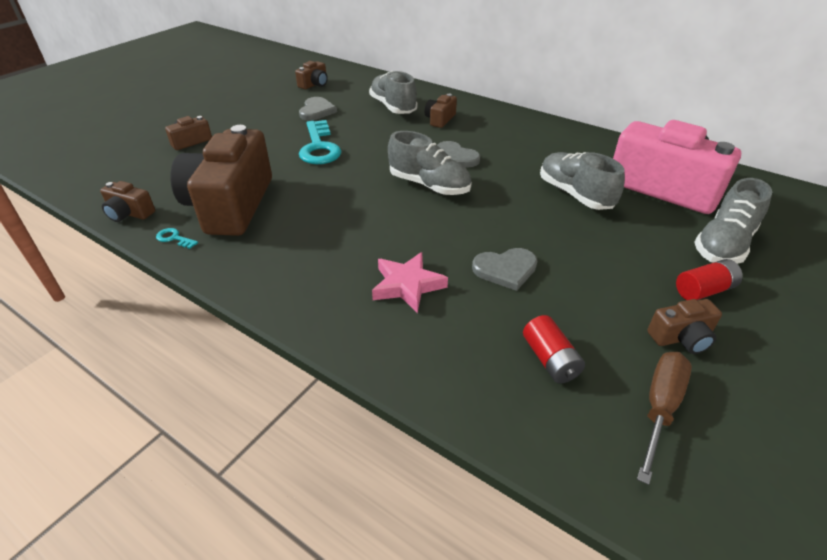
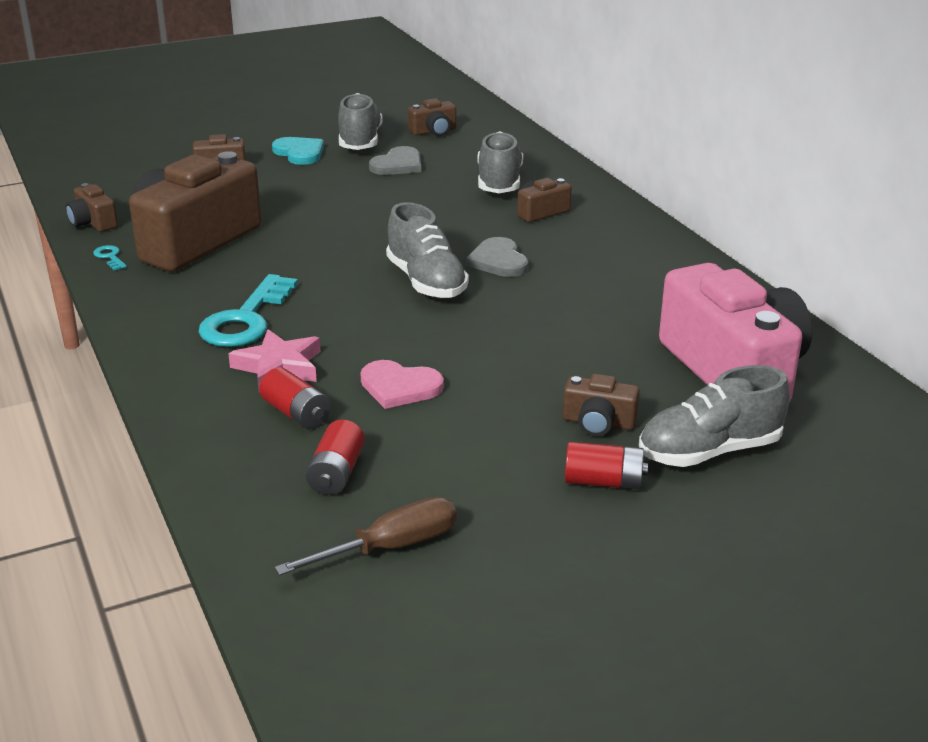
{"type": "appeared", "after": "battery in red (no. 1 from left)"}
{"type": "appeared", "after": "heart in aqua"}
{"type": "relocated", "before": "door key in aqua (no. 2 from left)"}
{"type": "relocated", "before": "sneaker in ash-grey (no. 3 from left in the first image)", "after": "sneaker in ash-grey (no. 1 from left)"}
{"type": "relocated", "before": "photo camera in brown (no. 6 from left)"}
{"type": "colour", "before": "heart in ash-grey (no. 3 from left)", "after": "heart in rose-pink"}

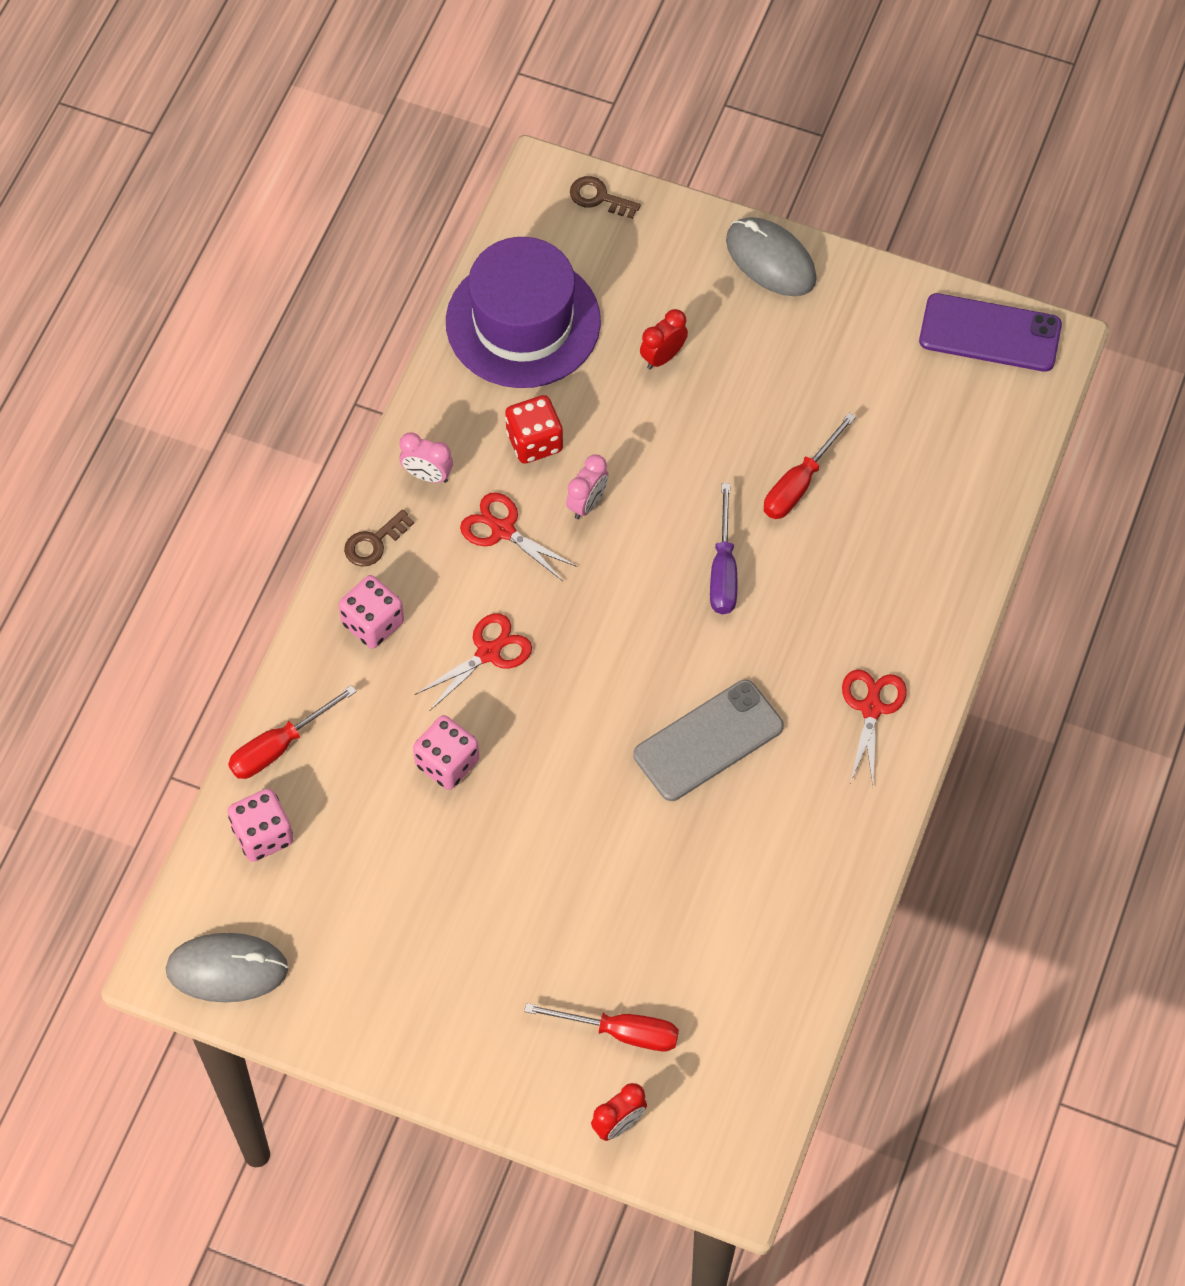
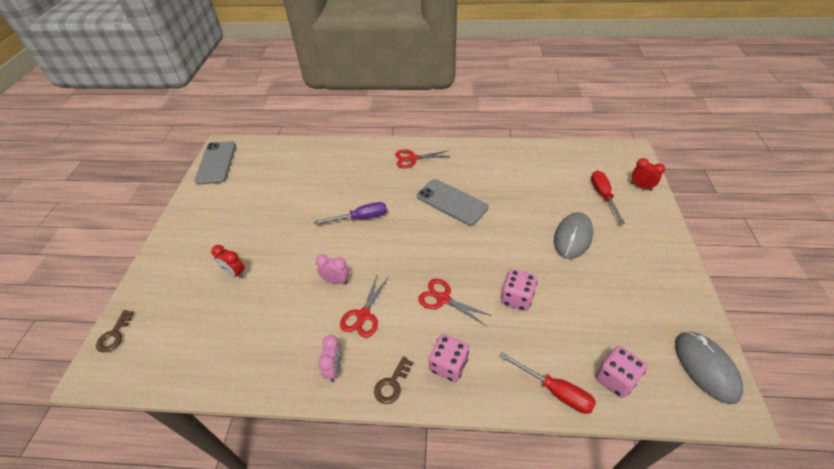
{"type": "missing", "before": "hat in purple"}
{"type": "missing", "before": "die in red"}
{"type": "missing", "before": "hand screwdriver in red (no. 3 from left)"}
{"type": "relocated", "before": "mouse in ash-grey (no. 2 from left in the first image)", "after": "mouse in ash-grey (no. 1 from left)"}
{"type": "colour", "before": "phone in purple", "after": "phone in ash-grey (no. 1 from left)"}
{"type": "spun", "before": "door key in brown (no. 1 from left in the first image)", "turn": 90}

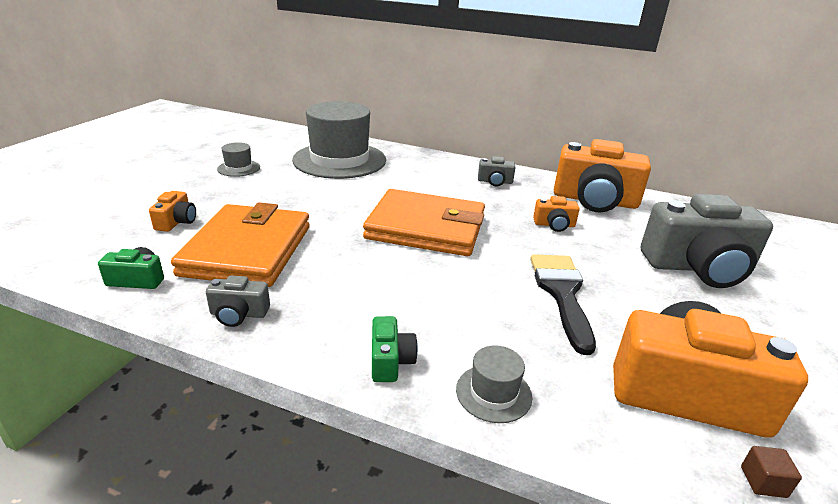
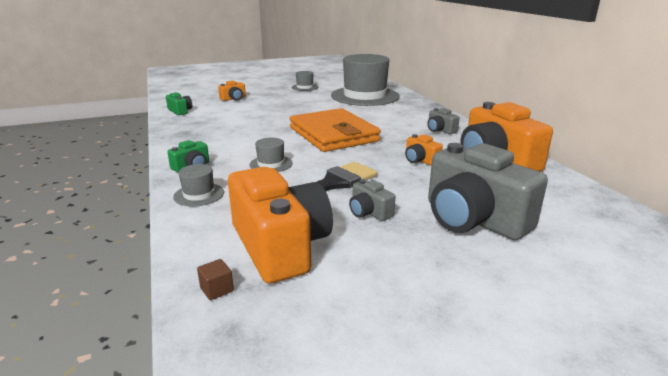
{"type": "missing", "before": "wallet in orange-coloured (no. 1 from left)"}
{"type": "appeared", "after": "hat in ash-grey (no. 2 from left)"}
{"type": "relocated", "before": "photo camera in ash-grey (no. 1 from left)"}

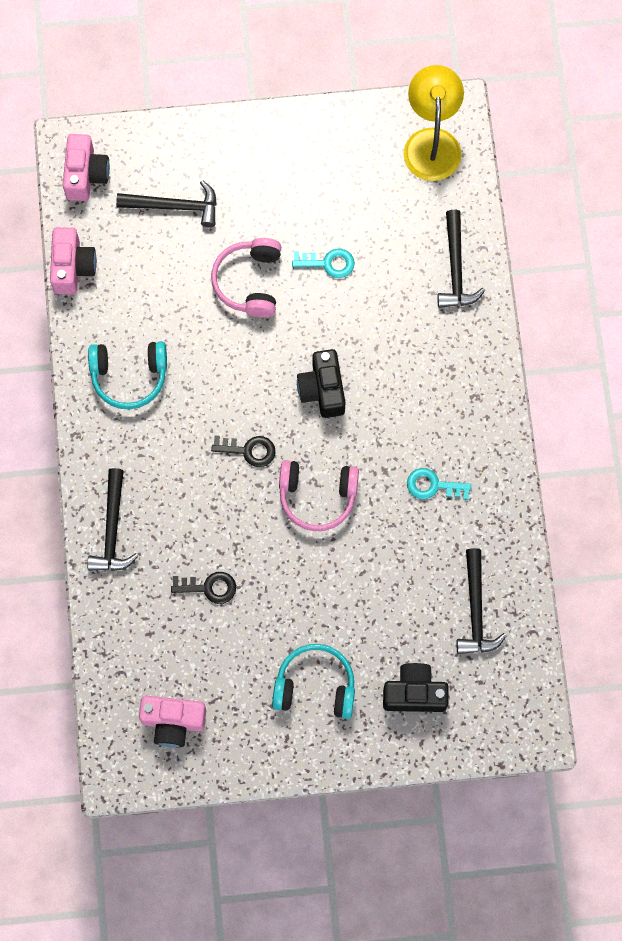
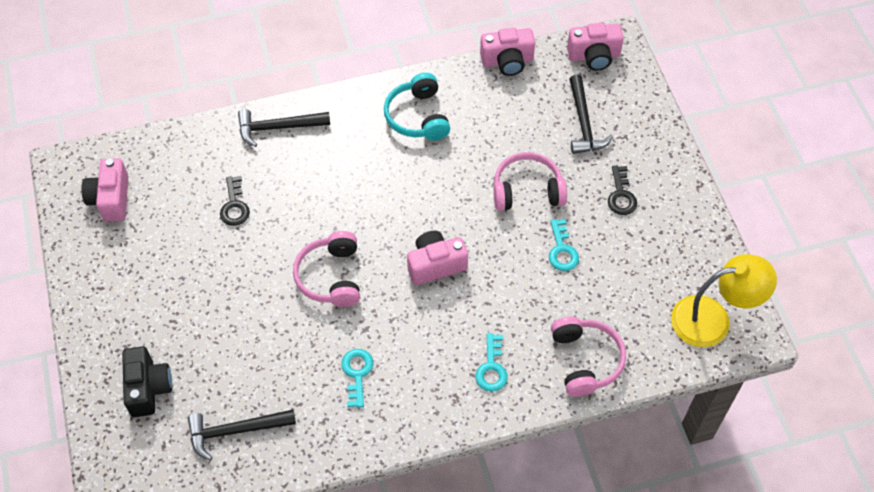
{"type": "missing", "before": "over-ear headphones in aqua (no. 2 from left)"}
{"type": "appeared", "after": "door key in aqua (no. 2 from left)"}
{"type": "relocated", "before": "door key in ebony (no. 2 from left)"}
{"type": "exchanged", "before": "claw hammer in ebony (no. 3 from left)", "after": "over-ear headphones in rose-pink (no. 3 from left)"}
{"type": "colour", "before": "photo camera in ebony (no. 1 from left)", "after": "photo camera in rose-pink (no. 2 from left)"}

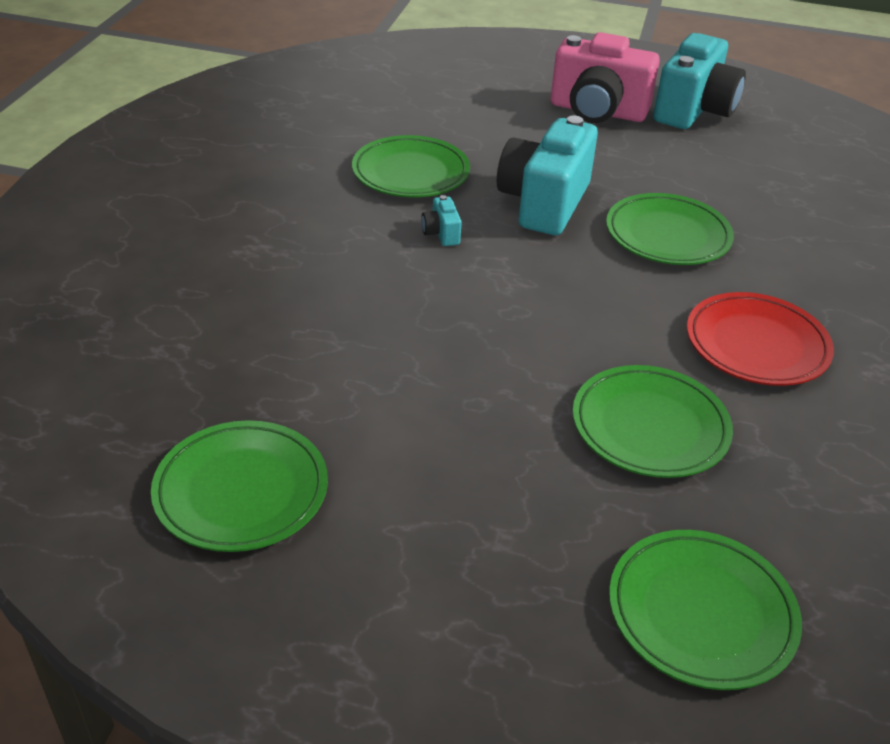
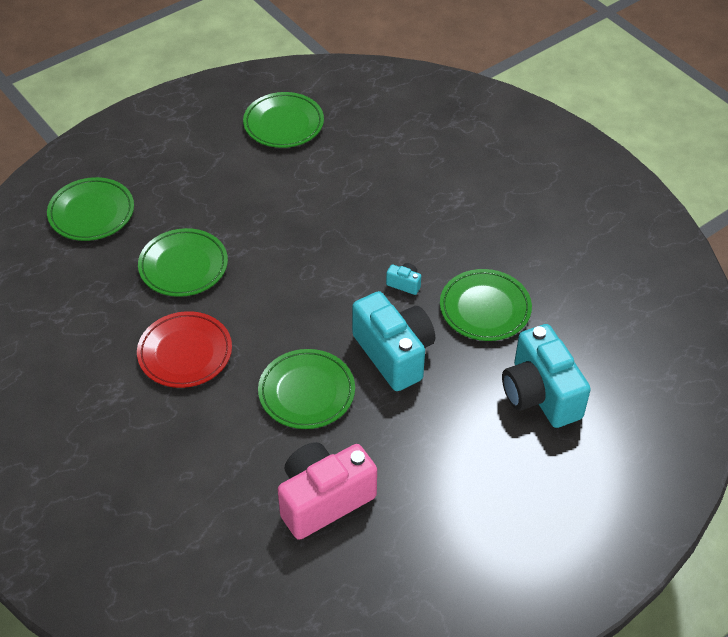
{"type": "relocated", "before": "photo camera in rose-pink"}
{"type": "relocated", "before": "photo camera in aqua (no. 3 from left)"}

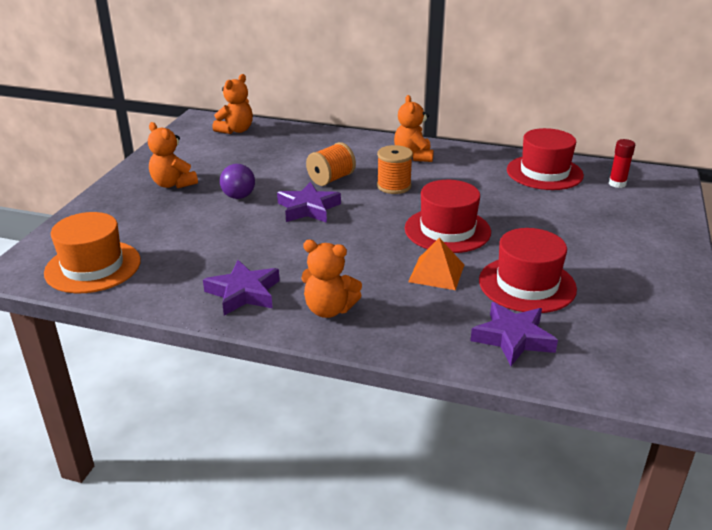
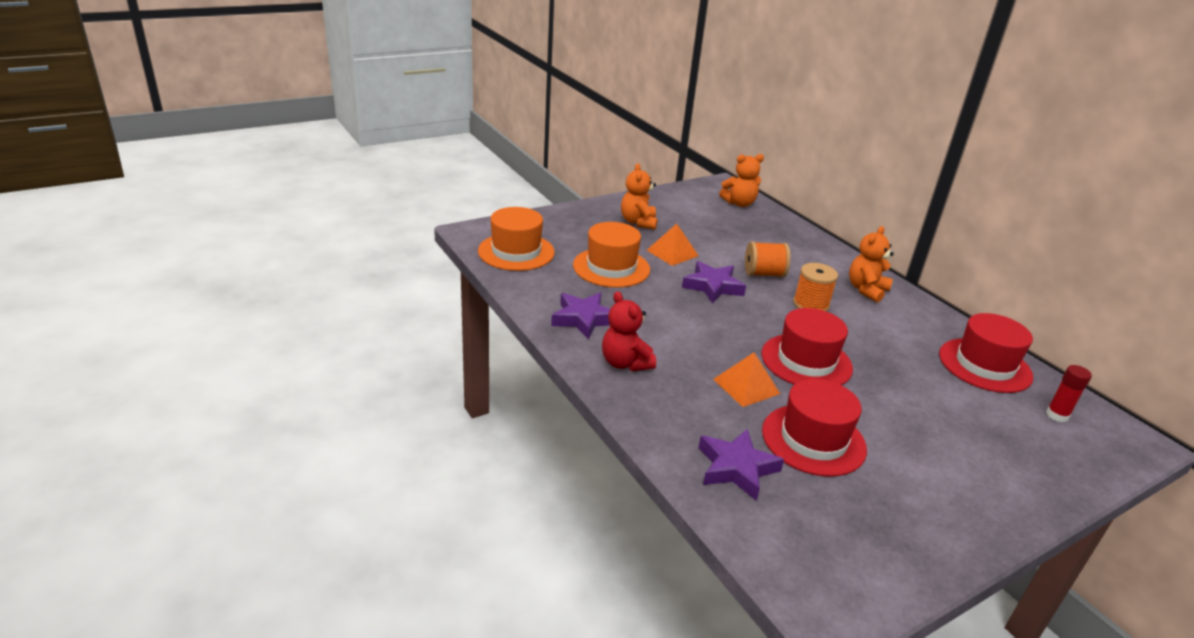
{"type": "appeared", "after": "hat in orange-coloured (no. 2 from left)"}
{"type": "exchanged", "before": "ball in purple", "after": "pyramid shape in orange-coloured (no. 1 from left)"}
{"type": "colour", "before": "teddy in orange-coloured (no. 3 from left)", "after": "teddy in red"}

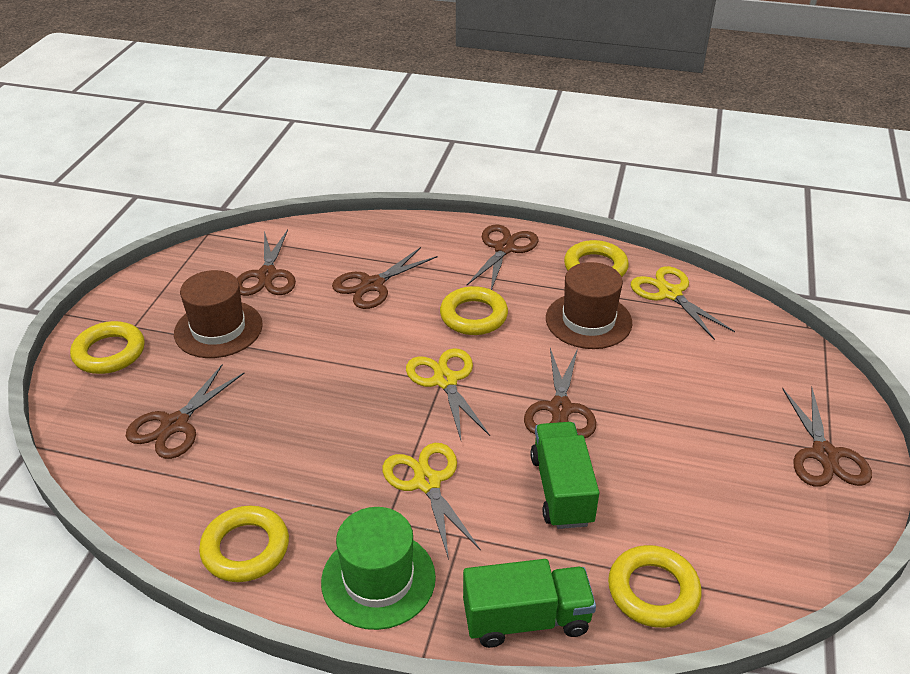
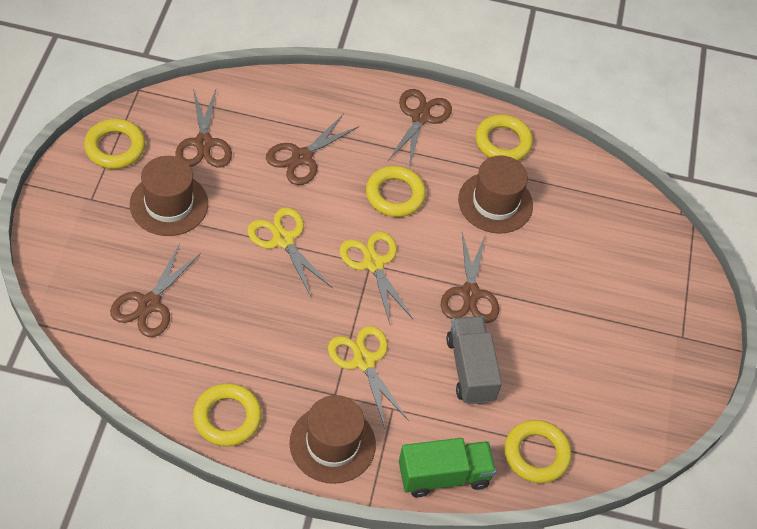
{"type": "missing", "before": "scissors in brown (no. 6 from left)"}
{"type": "relocated", "before": "hoop in golden (no. 1 from left)"}
{"type": "relocated", "before": "scissors in golden (no. 3 from left in the first image)", "after": "scissors in golden (no. 1 from left)"}
{"type": "colour", "before": "hat in leaf-green", "after": "hat in brown (no. 2 from left)"}
{"type": "colour", "before": "truck in leaf-green (no. 2 from left)", "after": "truck in ash-grey"}

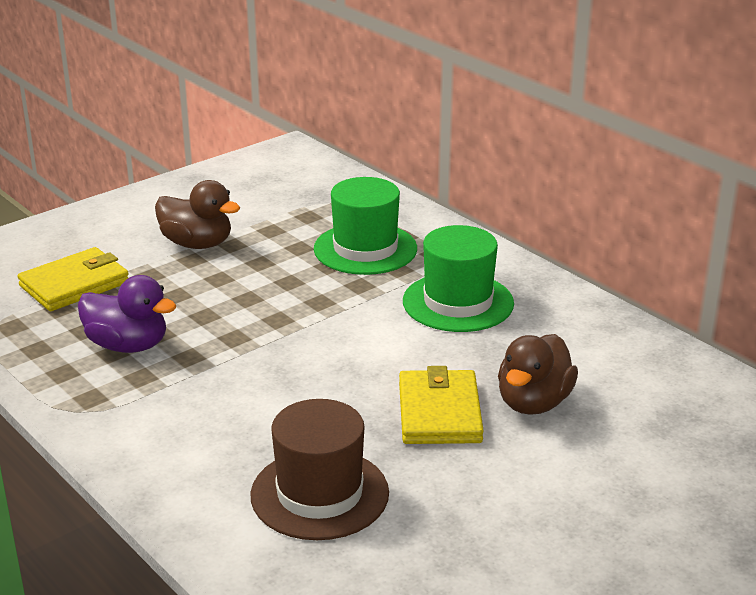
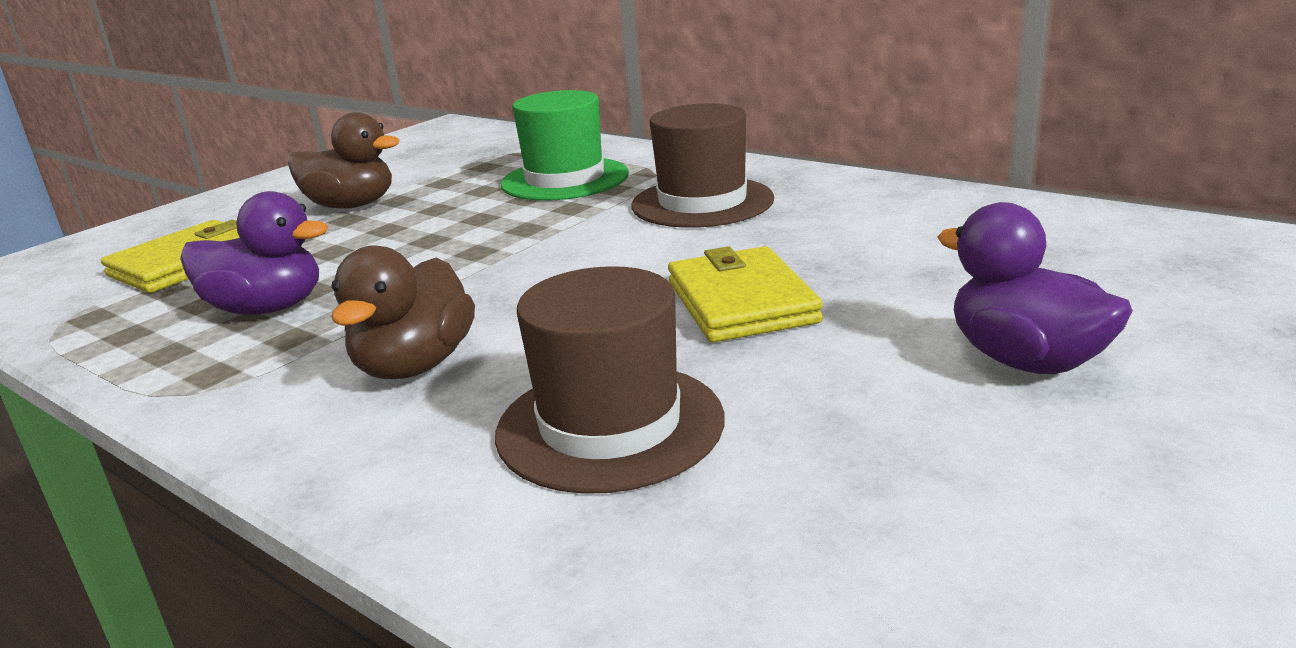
{"type": "appeared", "after": "duck in purple (no. 2 from left)"}
{"type": "relocated", "before": "duck in brown (no. 2 from left)"}
{"type": "colour", "before": "hat in leaf-green (no. 2 from left)", "after": "hat in brown (no. 2 from left)"}

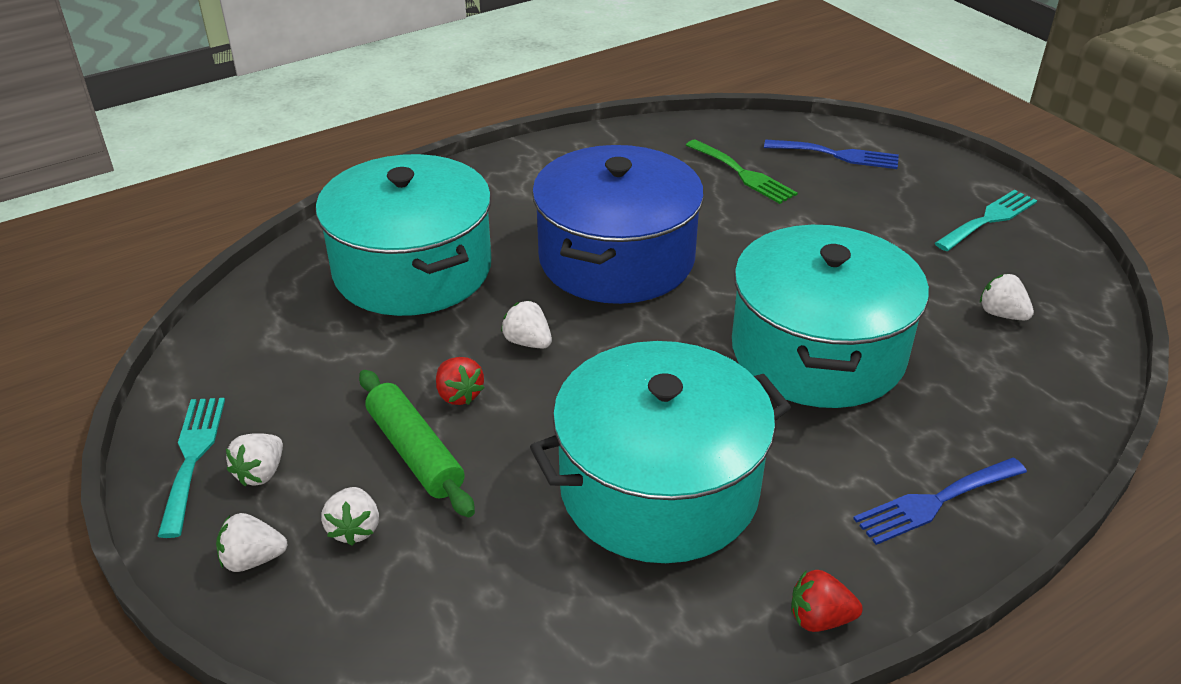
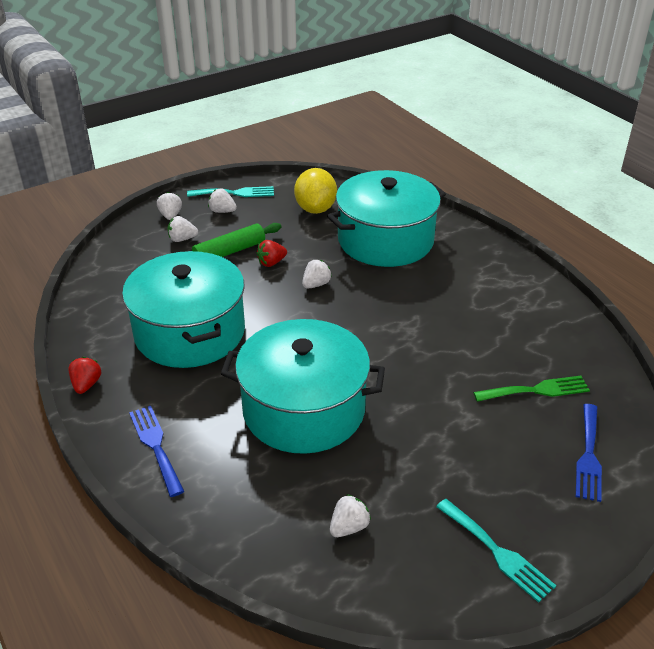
{"type": "missing", "before": "pot in blue"}
{"type": "appeared", "after": "lemon in golden"}
{"type": "spun", "before": "table fork in leaf-green", "turn": -150}

